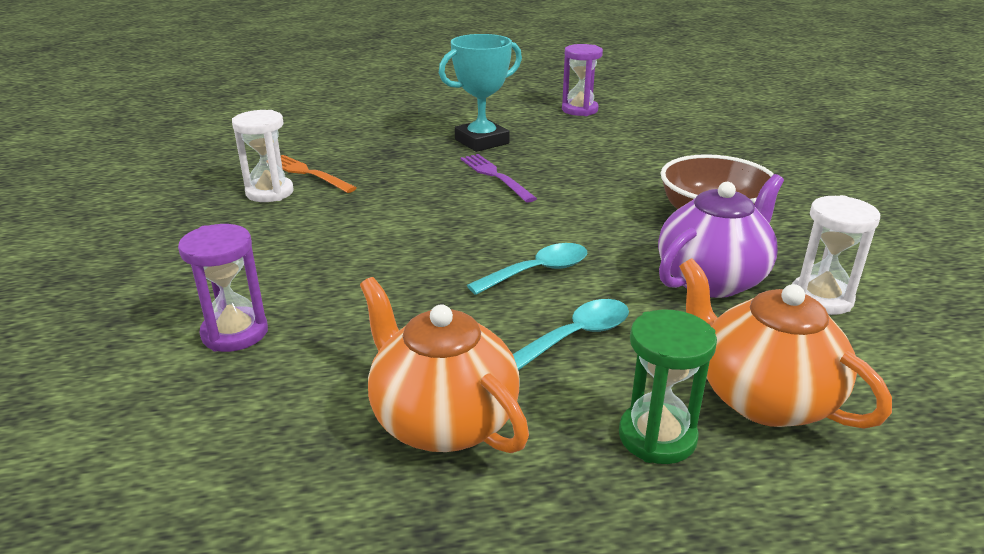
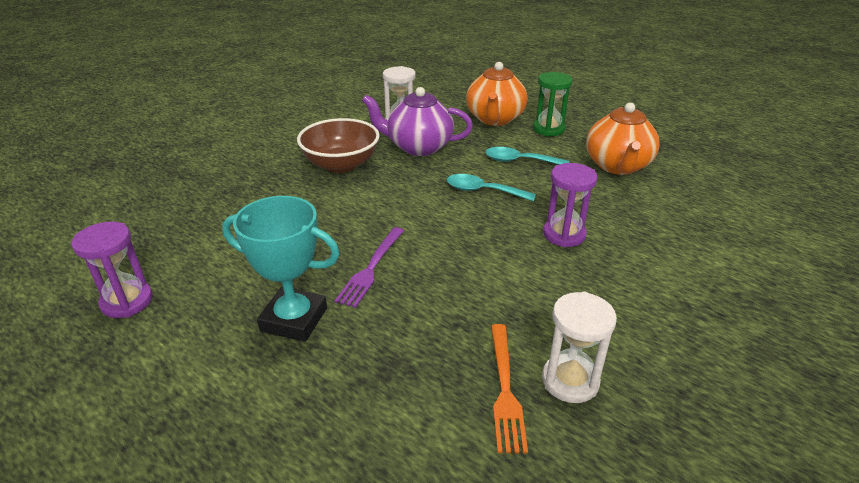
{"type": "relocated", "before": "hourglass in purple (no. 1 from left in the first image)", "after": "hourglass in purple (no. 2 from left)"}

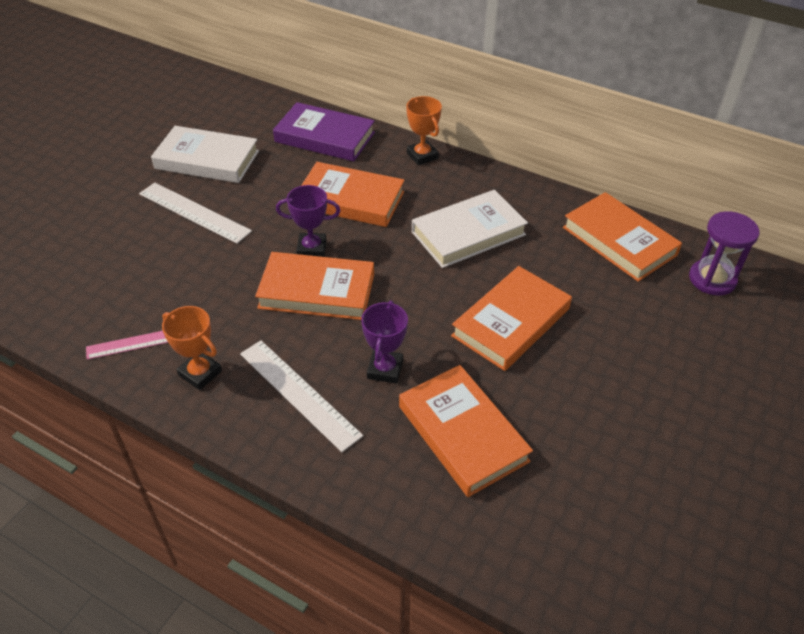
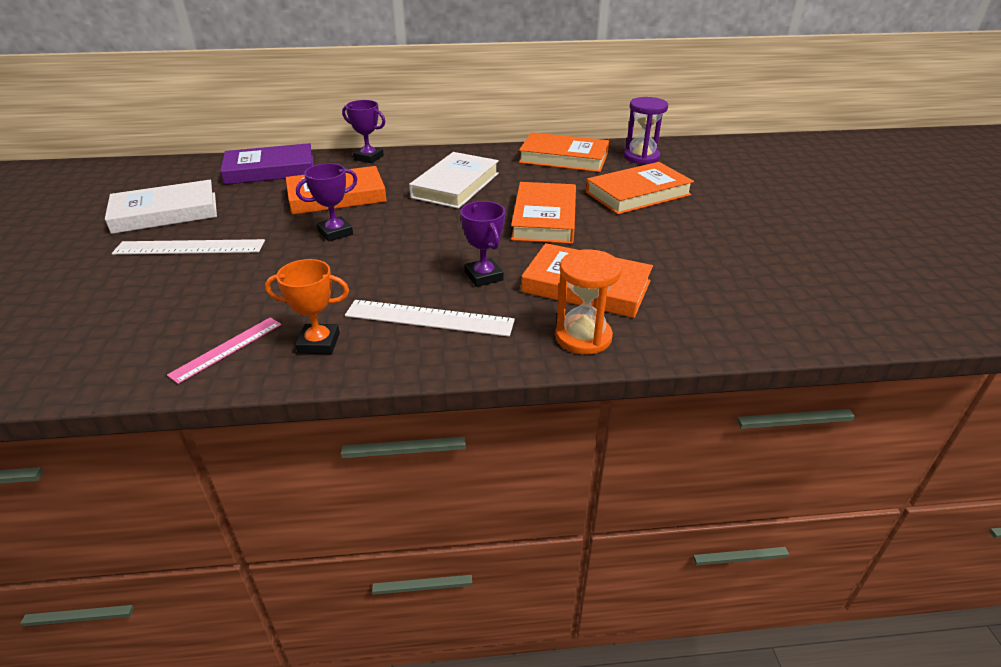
{"type": "appeared", "after": "hourglass in orange-coloured"}
{"type": "relocated", "before": "hardcover in orange-coloured (no. 1 from left in the first image)", "after": "hardcover in orange-coloured (no. 5 from left)"}
{"type": "colour", "before": "award cup in orange-coloured (no. 2 from left)", "after": "award cup in purple (no. 2 from left)"}

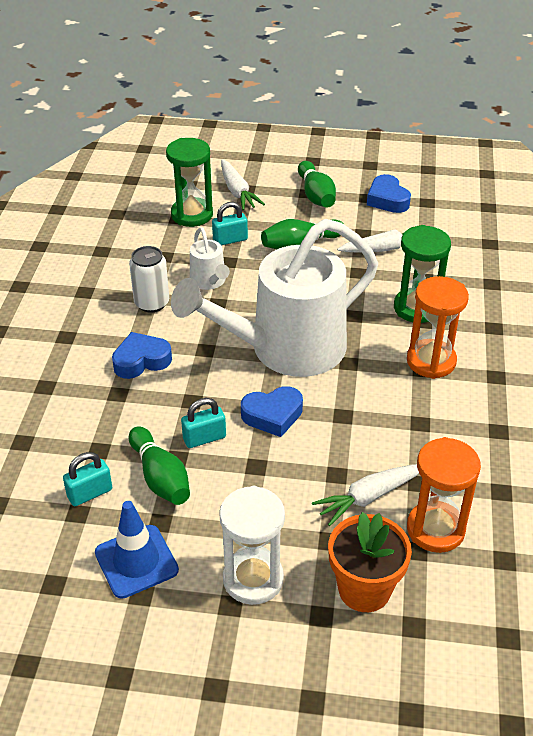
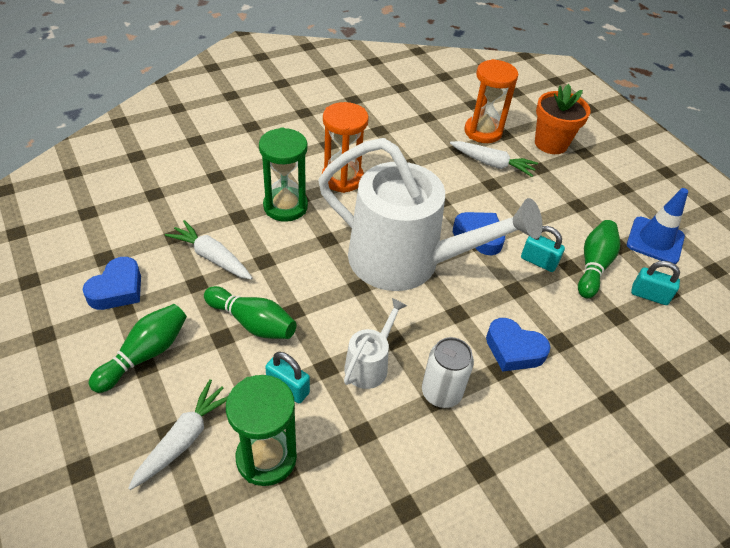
{"type": "missing", "before": "hourglass in snow-white"}

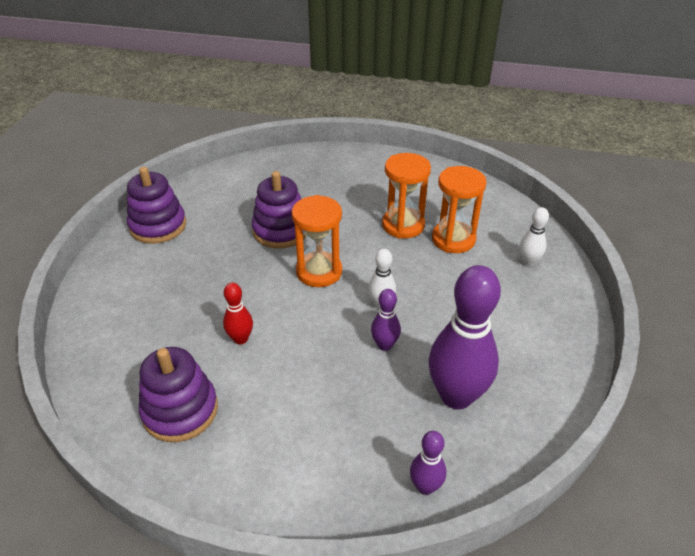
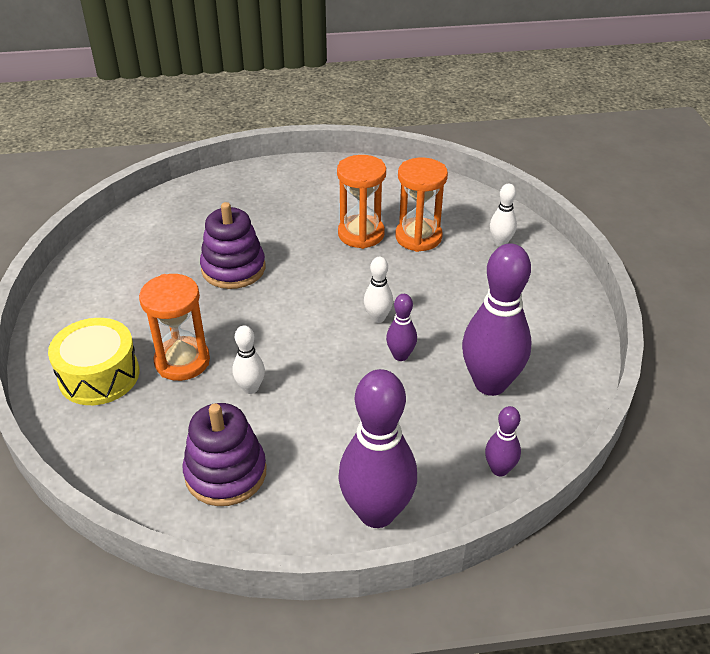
{"type": "missing", "before": "ring stacker in purple (no. 1 from left)"}
{"type": "appeared", "after": "drum in golden"}
{"type": "appeared", "after": "skittle in purple (no. 1 from left)"}
{"type": "relocated", "before": "hourglass in orange-coloured (no. 1 from left)"}
{"type": "colour", "before": "skittle in red", "after": "skittle in snow-white (no. 1 from left)"}

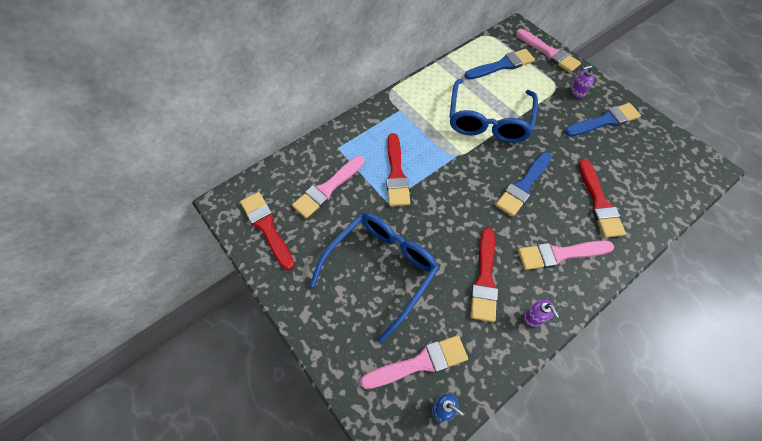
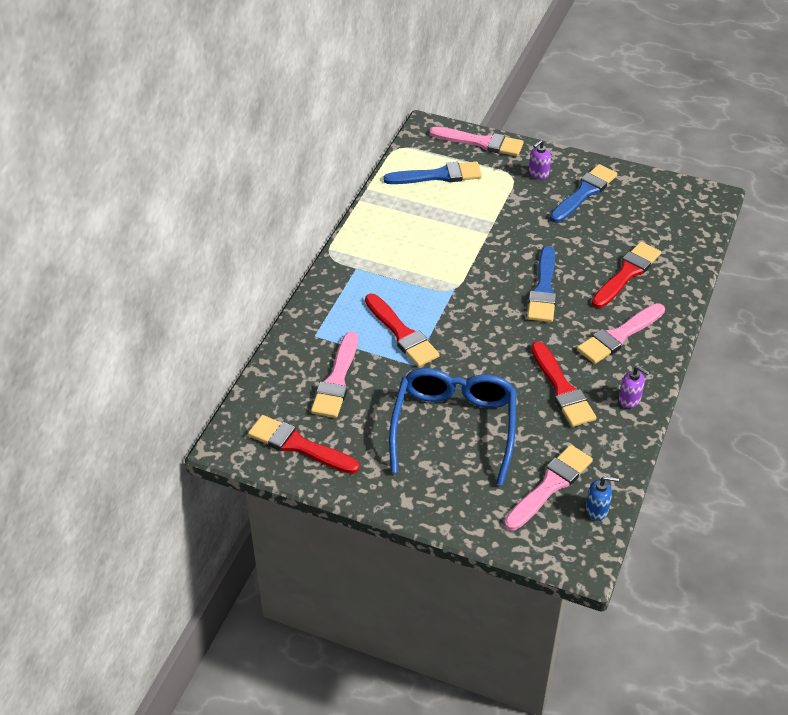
{"type": "missing", "before": "spectacles in blue (no. 2 from left)"}
{"type": "spun", "before": "paint brush in blue (no. 1 from left)", "turn": 45}
{"type": "spun", "before": "paint brush in red (no. 4 from left)", "turn": -105}

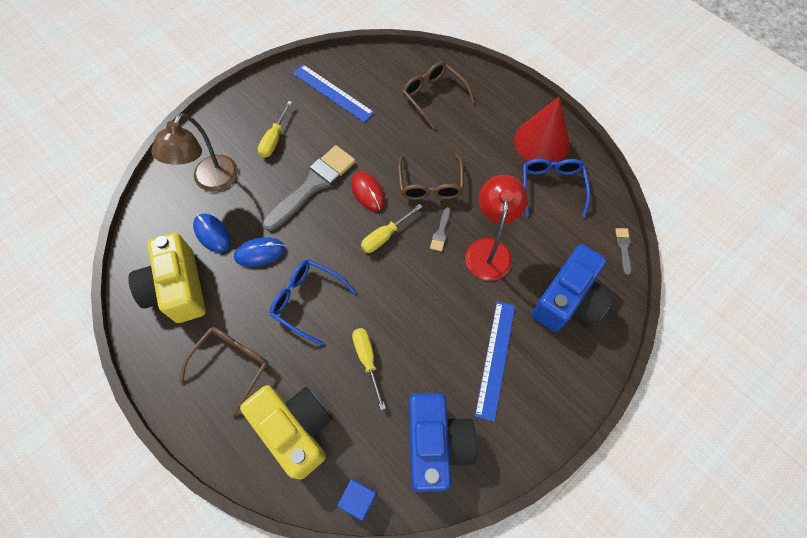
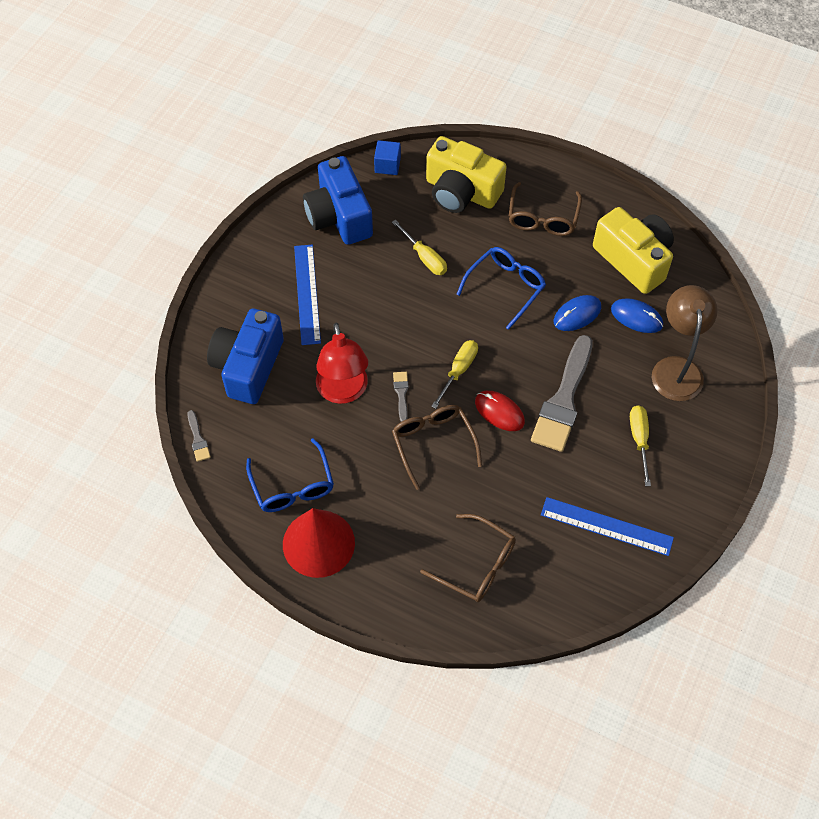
{"type": "spun", "before": "spectacles in blue (no. 1 from left in the first image)", "turn": -60}

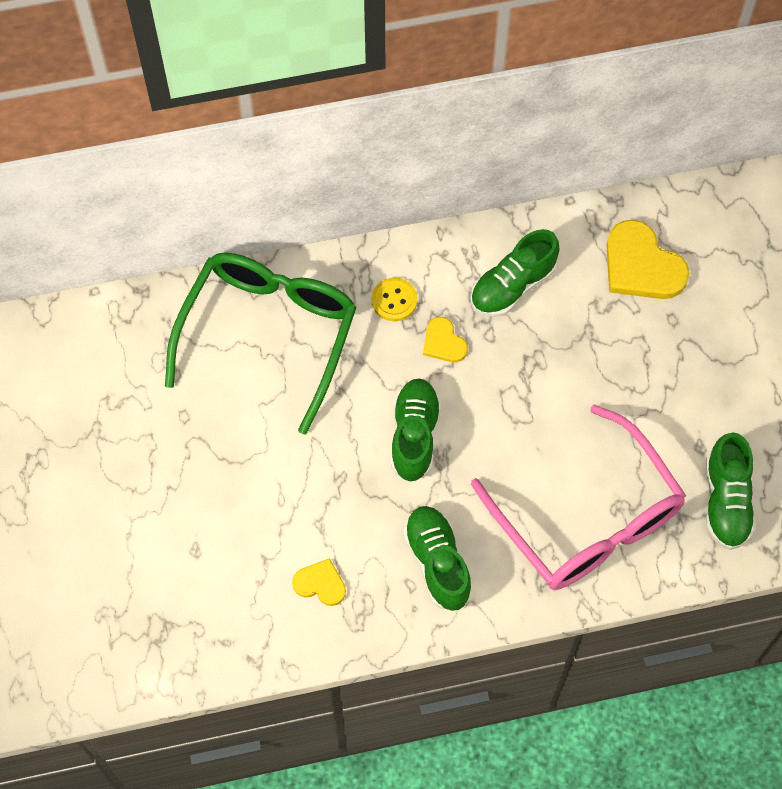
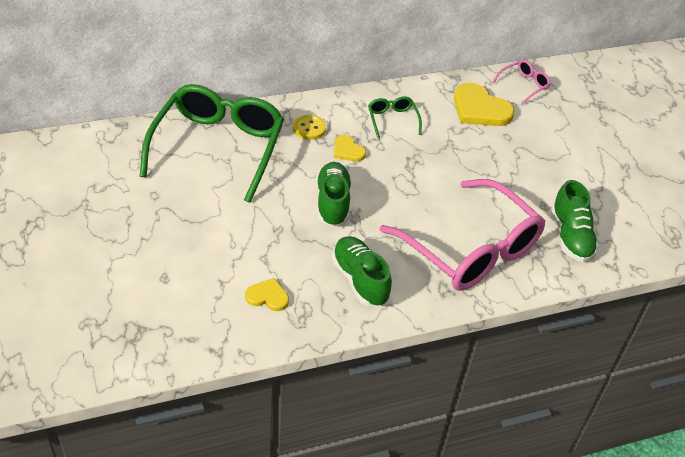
{"type": "appeared", "after": "spectacles in rose-pink (no. 2 from left)"}
{"type": "exchanged", "before": "sneaker in leaf-green (no. 3 from left)", "after": "spectacles in leaf-green (no. 2 from left)"}

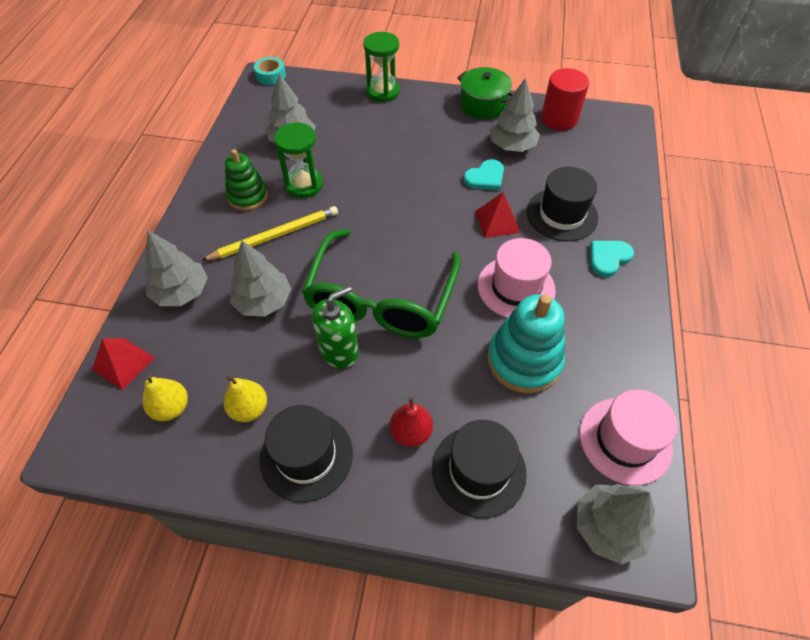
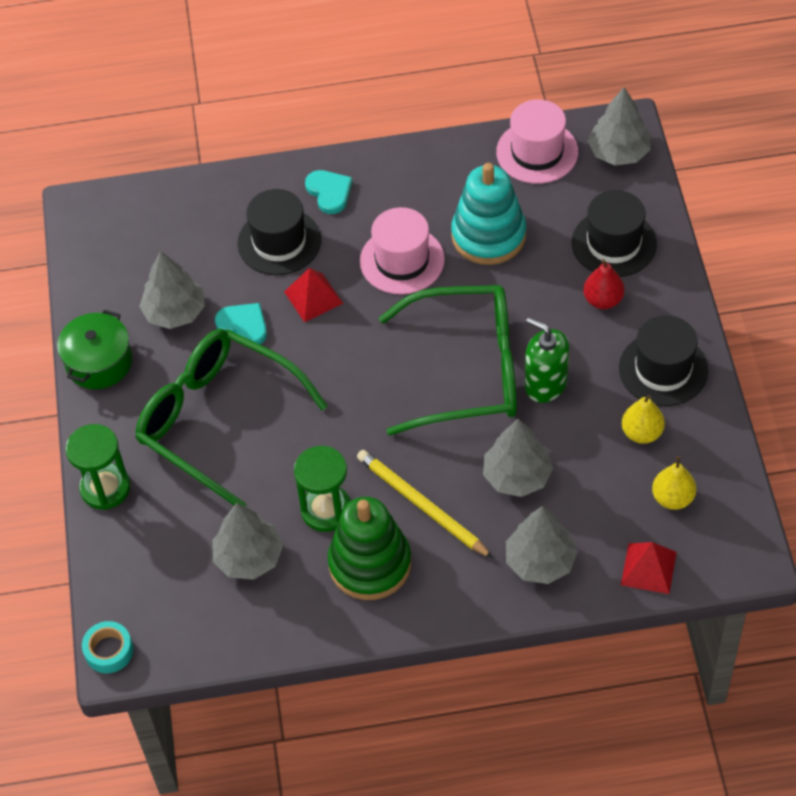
{"type": "missing", "before": "cylinder in red"}
{"type": "appeared", "after": "spectacles in leaf-green (no. 1 from left)"}
{"type": "spun", "before": "heart in aqua (no. 2 from left)", "turn": -150}
{"type": "size", "before": "ring stacker in leaf-green", "scale": 1.53}

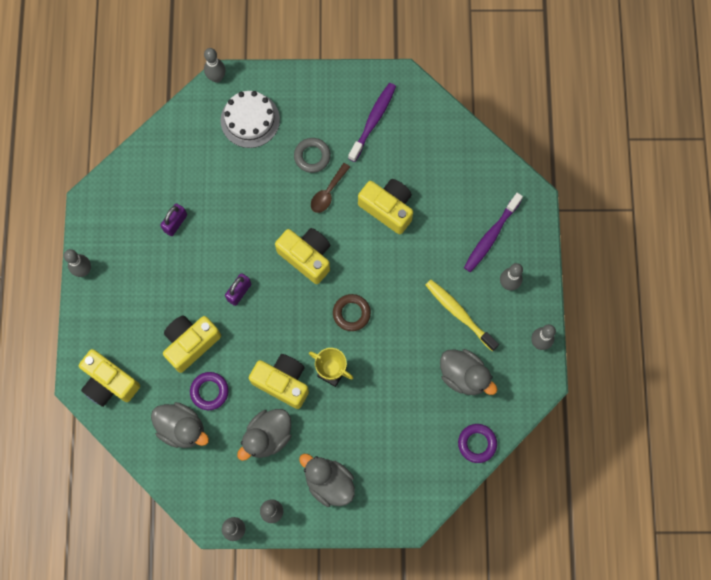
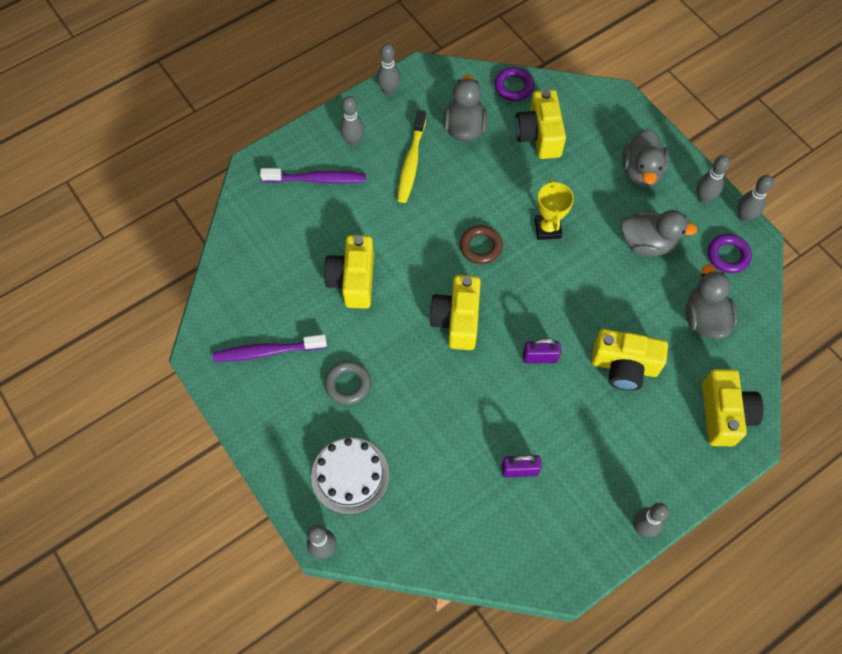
{"type": "missing", "before": "spoon in brown"}
{"type": "relocated", "before": "hoop in purple (no. 1 from left in the first image)", "after": "hoop in purple (no. 2 from left)"}
{"type": "relocated", "before": "photo camera in golden (no. 3 from left)"}

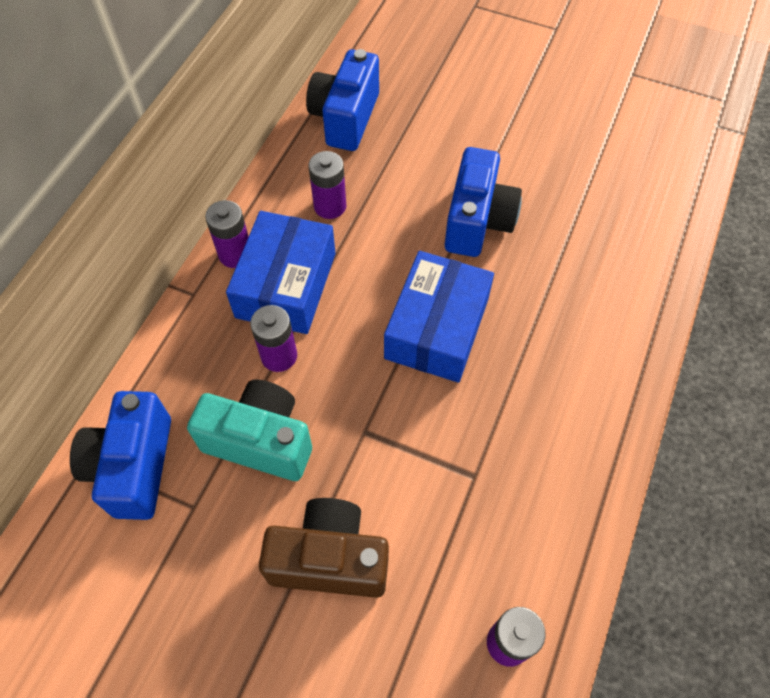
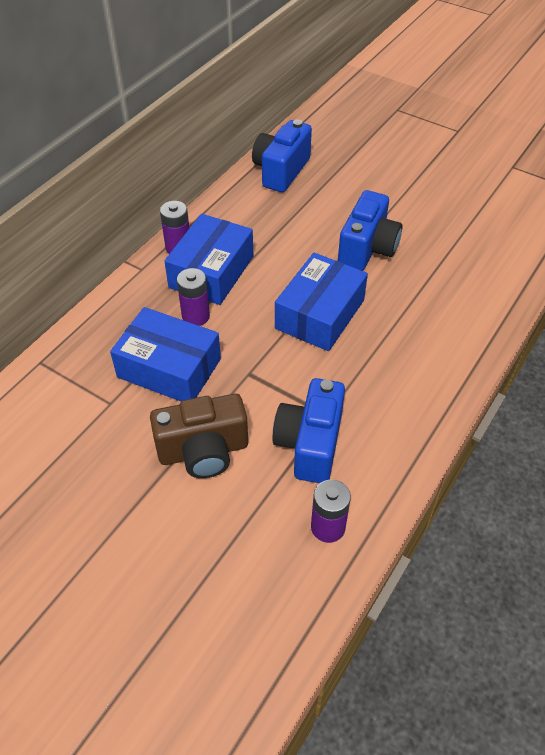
{"type": "missing", "before": "battery in purple (no. 3 from left)"}
{"type": "relocated", "before": "photo camera in blue (no. 1 from left in the first image)", "after": "photo camera in blue (no. 2 from left)"}
{"type": "exchanged", "before": "photo camera in aqua", "after": "package in blue (no. 1 from left)"}
{"type": "spun", "before": "photo camera in brown", "turn": 150}

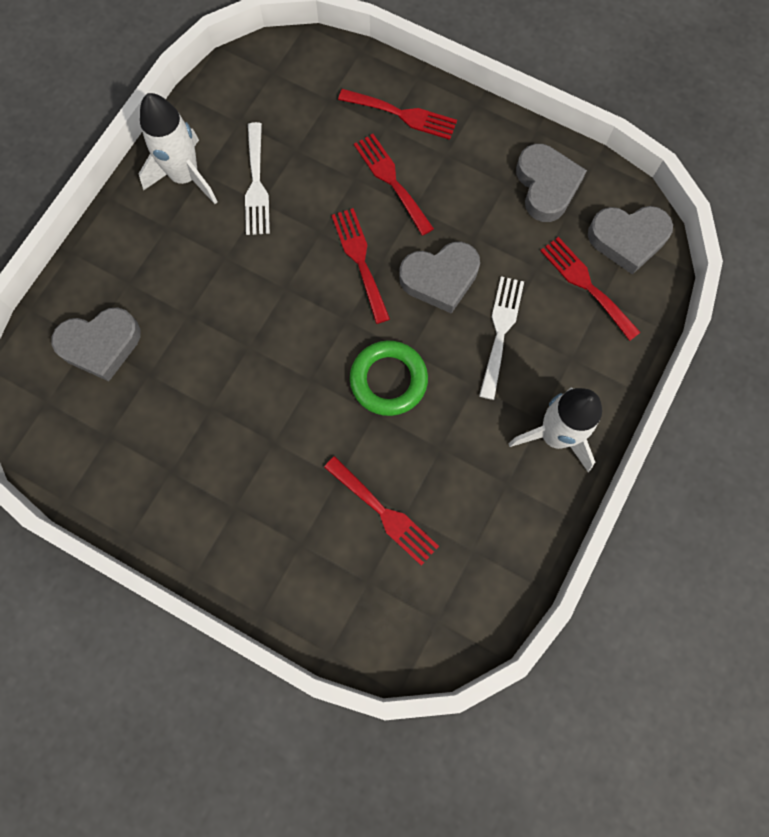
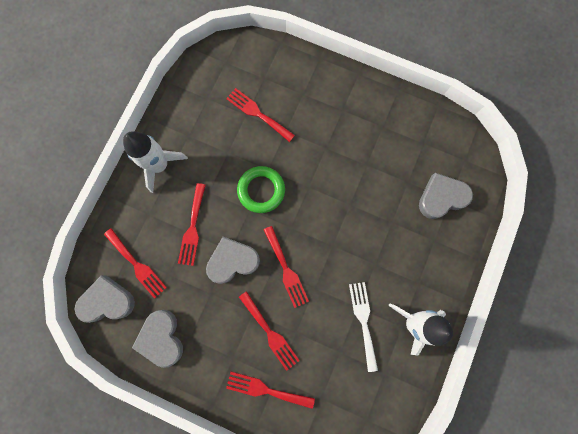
{"type": "colour", "before": "table fork in snow-white (no. 2 from left)", "after": "table fork in red (no. 2 from left)"}

